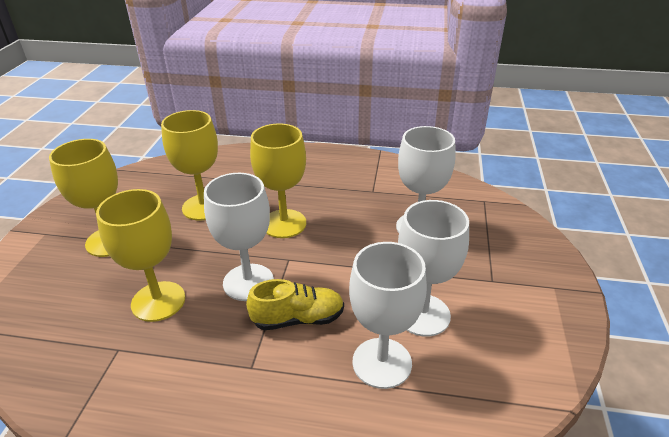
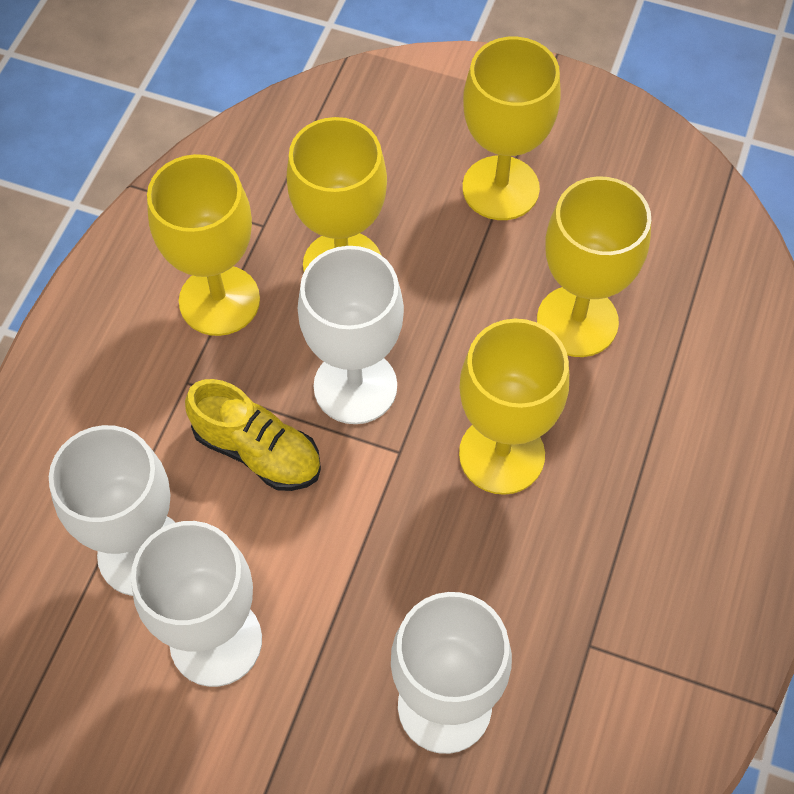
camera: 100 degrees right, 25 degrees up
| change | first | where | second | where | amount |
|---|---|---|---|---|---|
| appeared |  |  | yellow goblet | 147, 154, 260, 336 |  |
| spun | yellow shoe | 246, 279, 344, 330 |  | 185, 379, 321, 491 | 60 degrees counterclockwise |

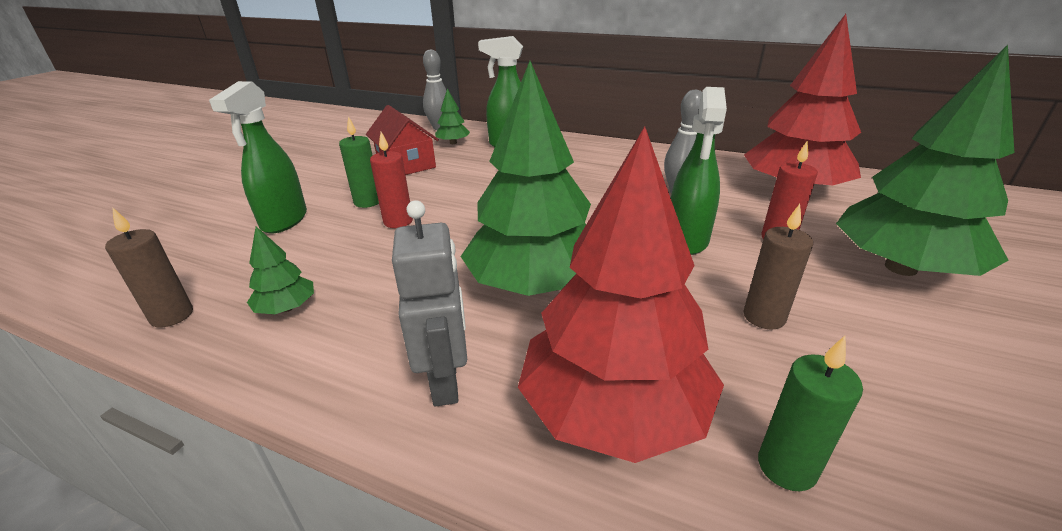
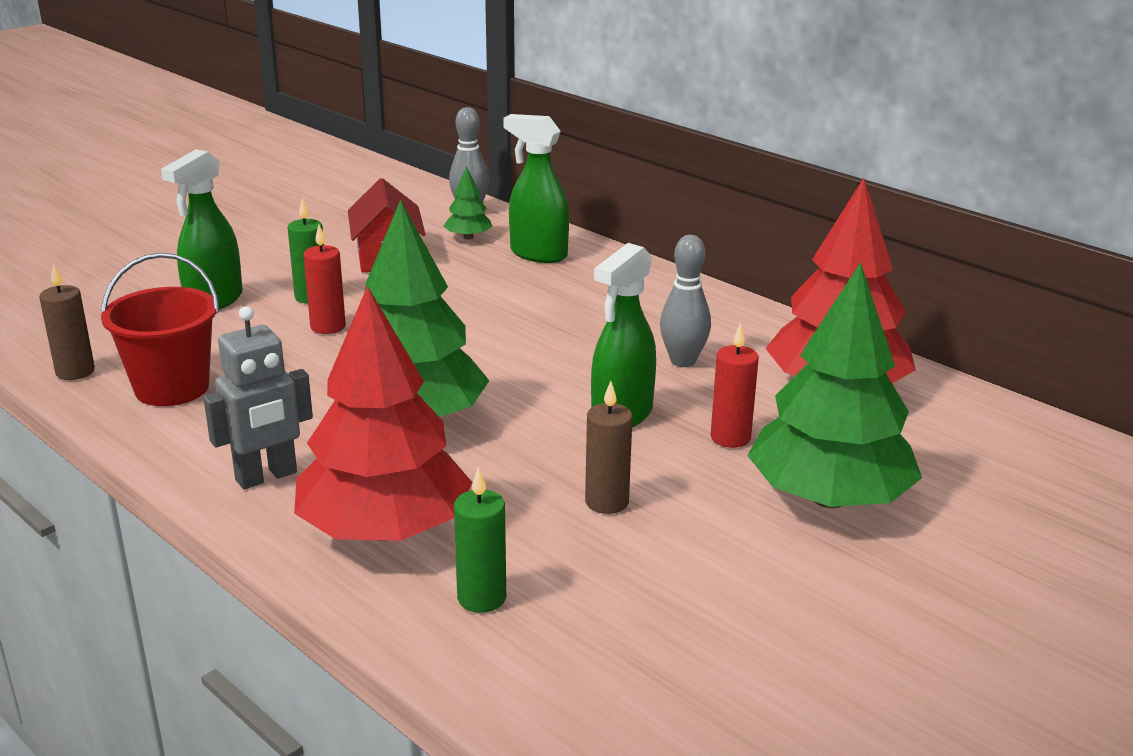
camera: 20 degrees right, 5 degrees down
| change | first | where | second | where | amount |
|---|---|---|---|---|---|
| exchanged | green tree | 247, 226, 314, 314 | red bucket | 101, 253, 219, 406 |  |
| spun | grey robot | 392, 200, 467, 407 |  | 203, 306, 313, 489 | 45 degrees clockwise |

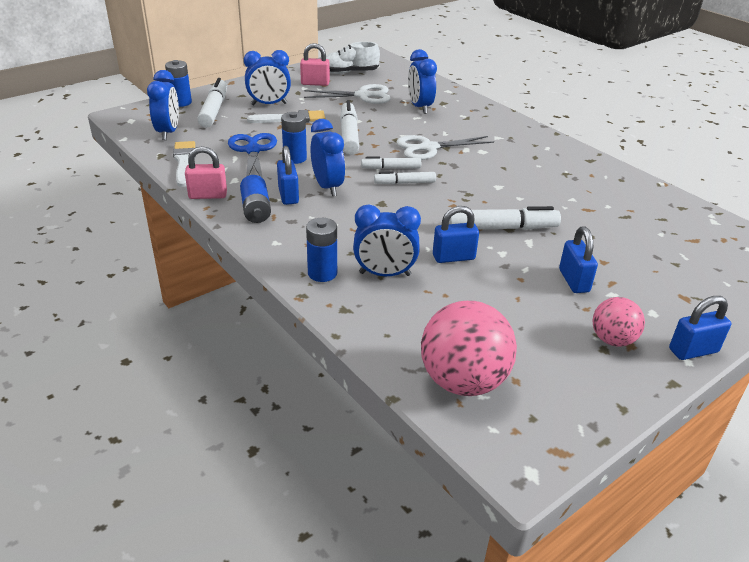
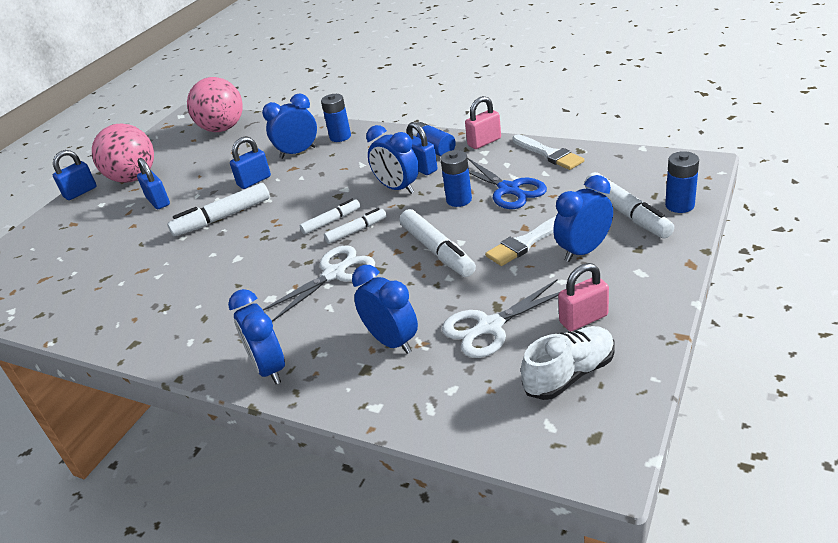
camera: 160 degrees right, 0 degrees up
| change | first | where | second | where | amount |
|---|---|---|---|---|---|
| size | pink ball | 592, 297, 645, 347 |  | 92, 124, 154, 183 | x1.75 |
| relocated | blue clock | 147, 70, 179, 140 |  | 228, 289, 285, 384 |  |

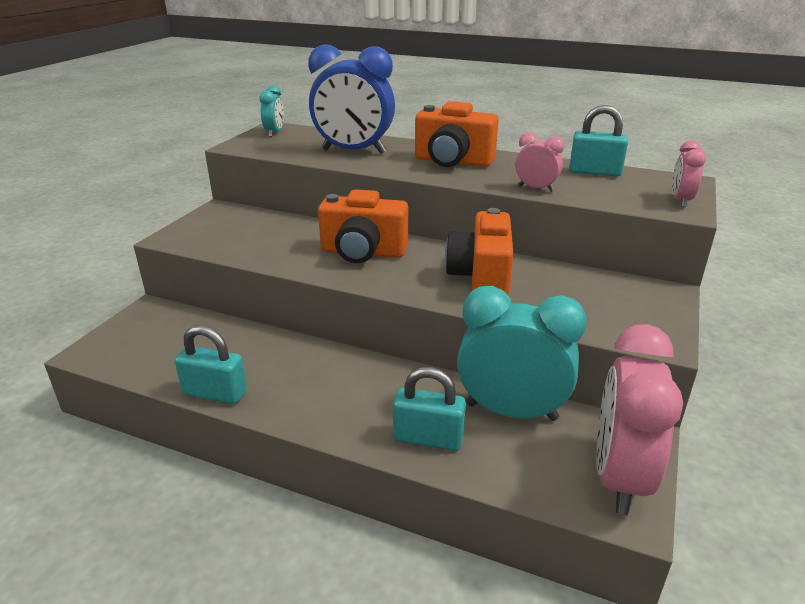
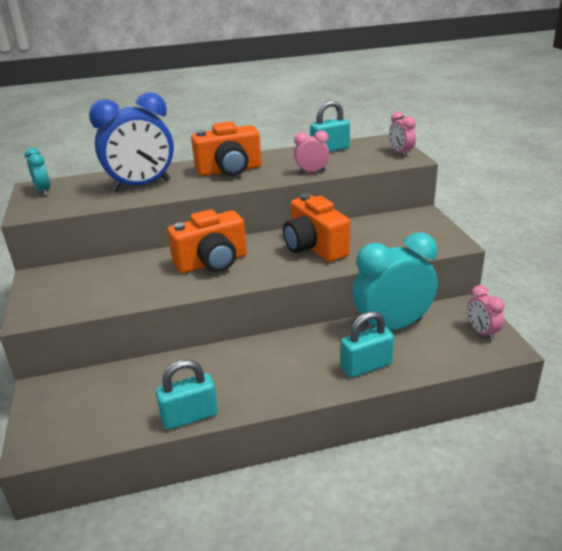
camera: 35 degrees left, 0 degrees up
| change | first | where | second | where | amount |
|---|---|---|---|---|---|
| size | pink clock | 596, 324, 683, 515 |  | 467, 285, 505, 341 | x0.48 |

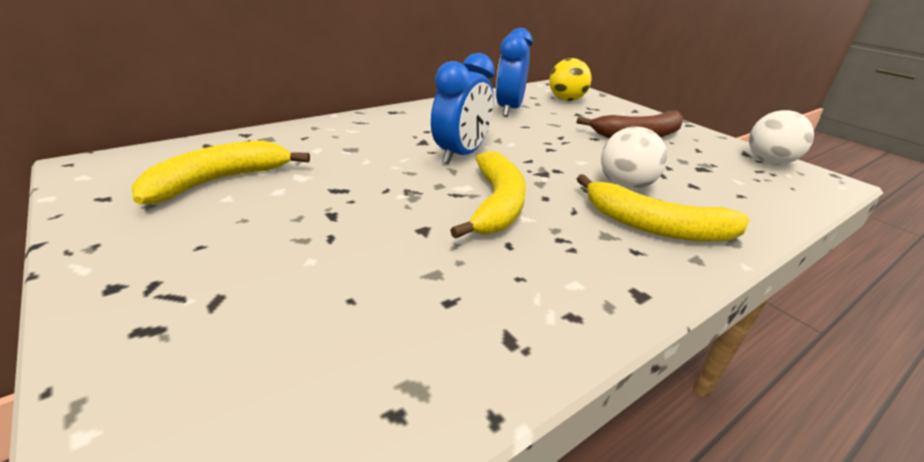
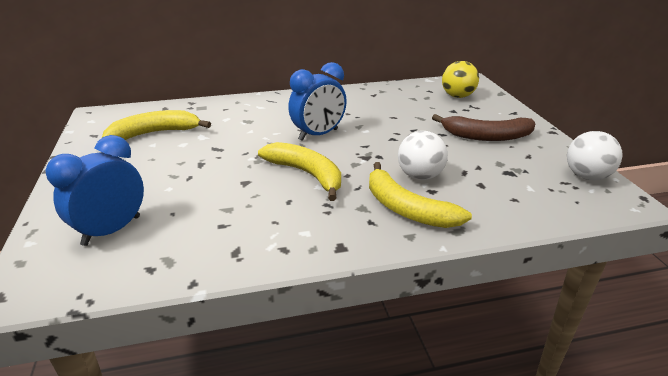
camera: 25 degrees right, 0 degrees up
| change | first | where | second | where | amount |
|---|---|---|---|---|---|
| relocated | blue clock | 496, 28, 533, 117 |  | 46, 135, 144, 246 |  |
| spun | yellow banana | 450, 151, 526, 239 |  | 258, 142, 341, 201 | 75 degrees counterclockwise |

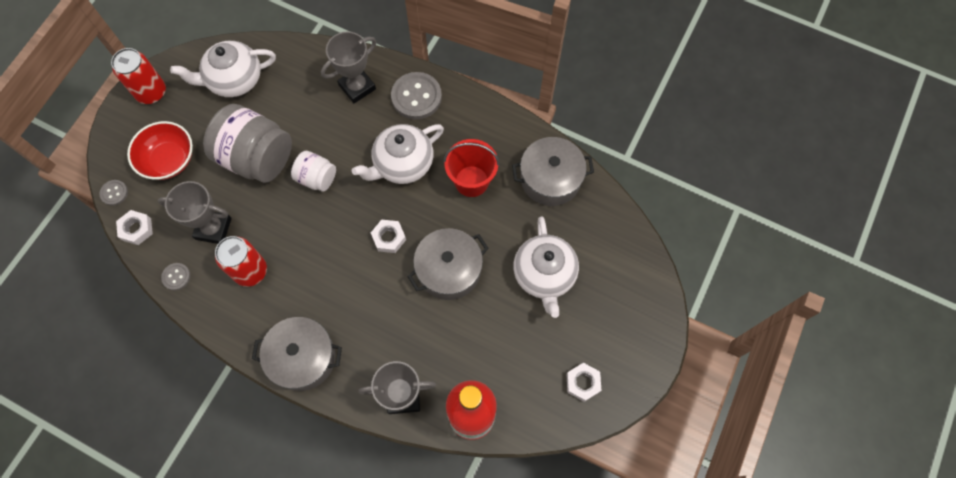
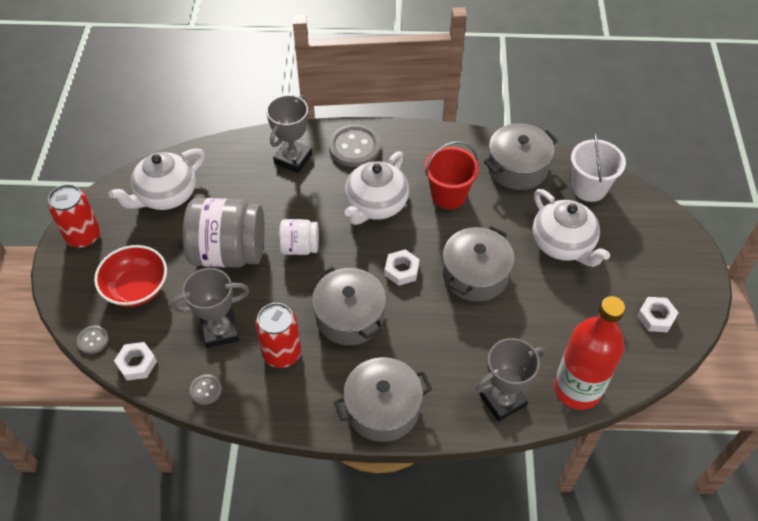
camera: 25 degrees left, 15 degrees down
| change | first | where | second | where | amount |
|---|---|---|---|---|---|
| appeared |  |  | grey pot | 312, 267, 386, 345 |  |
| appeared |  |  | white bucket | 571, 131, 626, 202 |  |

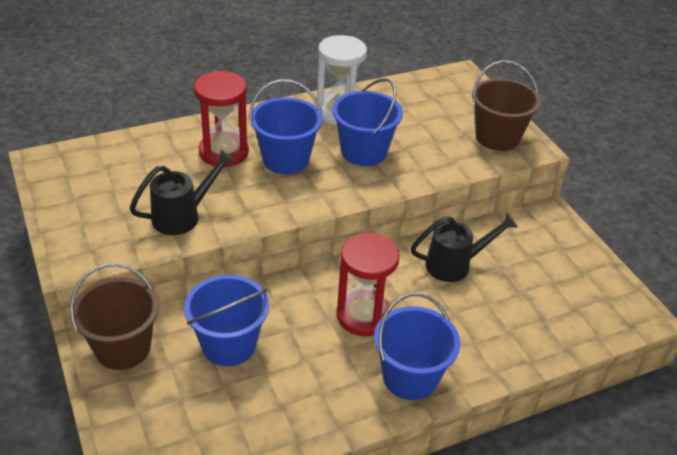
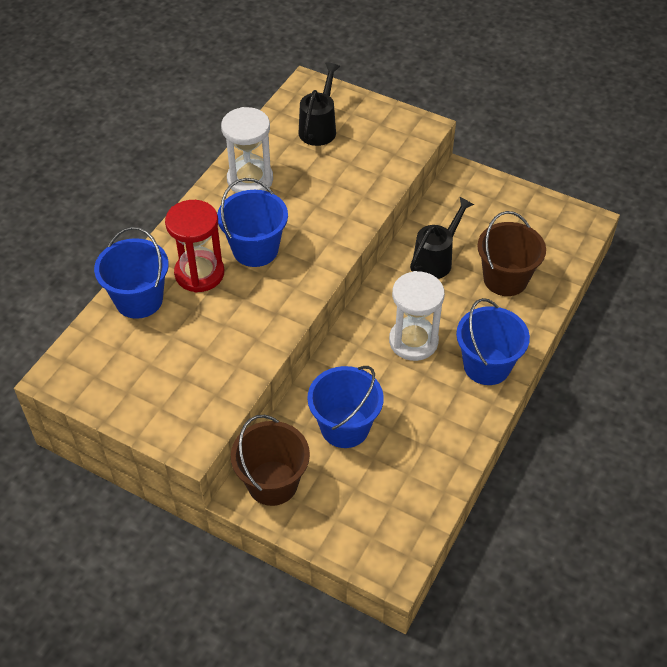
camera: 35 degrees left, 10 degrees up
| change | first | where | second | where | amount |
|---|---|---|---|---|---|
| relocated | blue bucket | 332, 78, 403, 166 |  | 94, 227, 169, 319 |  |
| relocated | black watering can | 129, 149, 235, 235 |  | 299, 62, 340, 146 |  |
| colour | red hourglass | 336, 233, 400, 336 | white hourglass | 389, 271, 445, 361 |  |
| relocated | brown bucket | 472, 60, 541, 151 |  | 477, 211, 546, 296 |  |

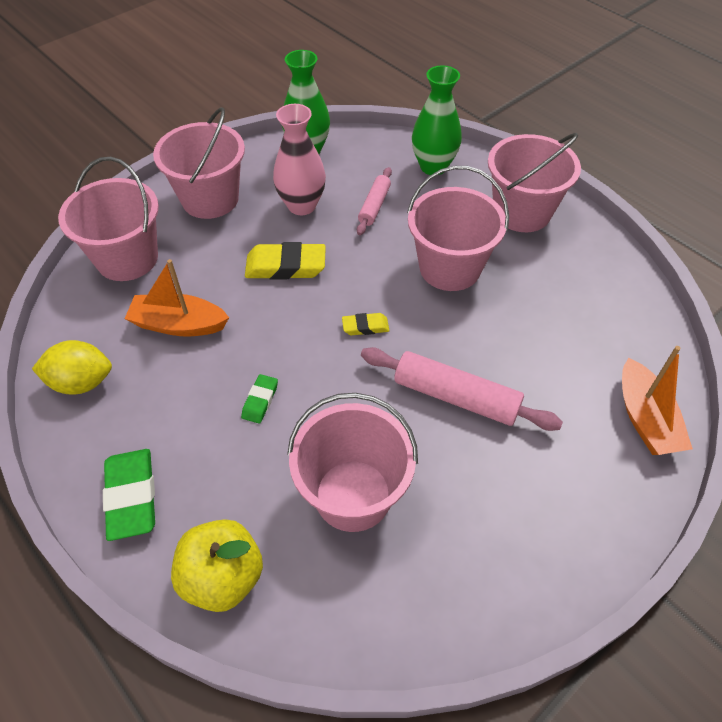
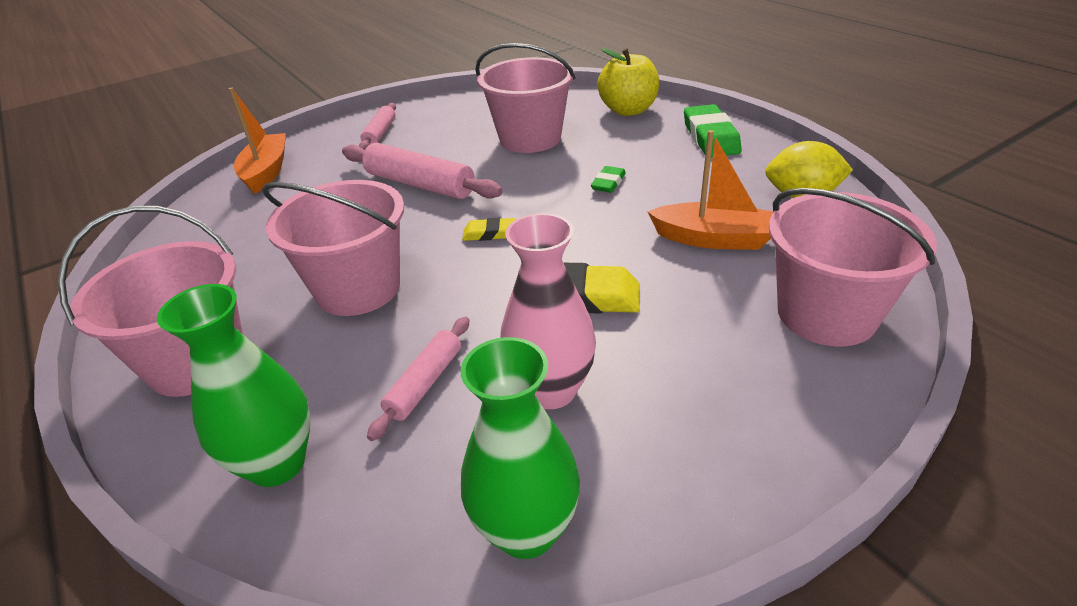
camera: 170 degrees left, 15 degrees down
| change | first | where | second | where | amount |
|---|---|---|---|---|---|
| appeared |  |  | pink rolling pin | 359, 103, 396, 150 |  |
| missing | pink bucket | 153, 107, 245, 219 |  |  |  |

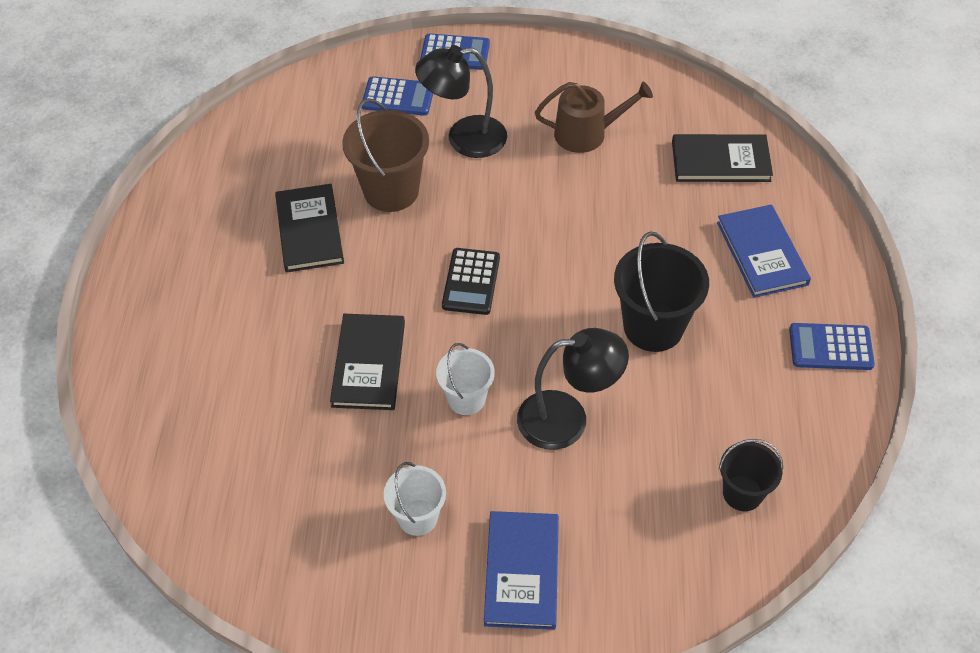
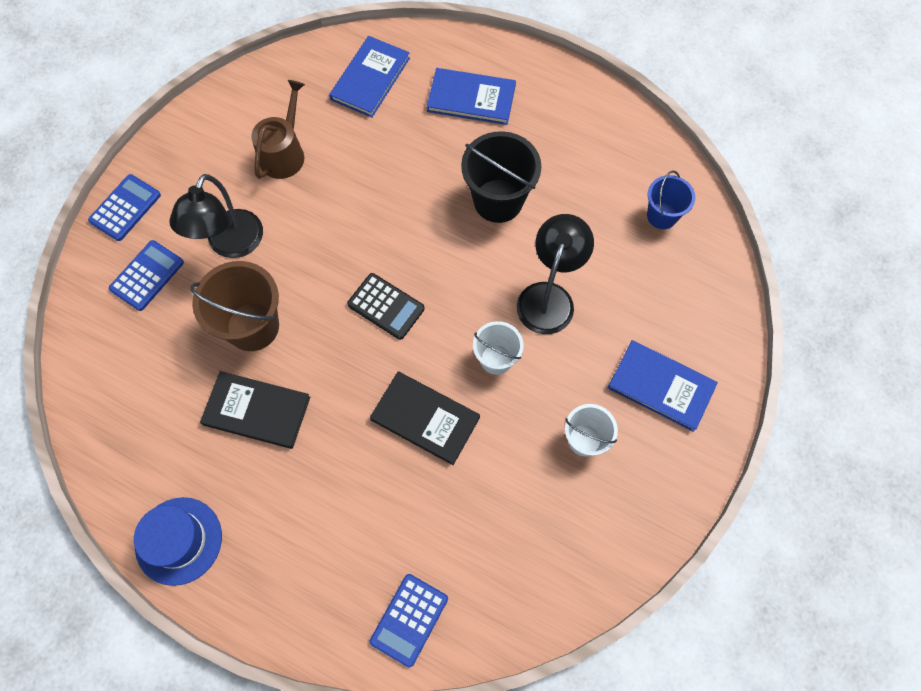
camera: 65 degrees left, 15 degrees up
| change | first | where | second | where | amount |
|---|---|---|---|---|---|
| appeared |  |  | blue hat | 134, 497, 222, 586 |  |
| colour | black book | 672, 134, 773, 182 | blue book | 329, 36, 410, 118 |  |
| relocated | blue calculator | 789, 323, 875, 370 |  | 370, 574, 448, 667 |  |
| colour | black bucket | 719, 439, 783, 511 | blue bucket | 647, 170, 695, 229 |  |

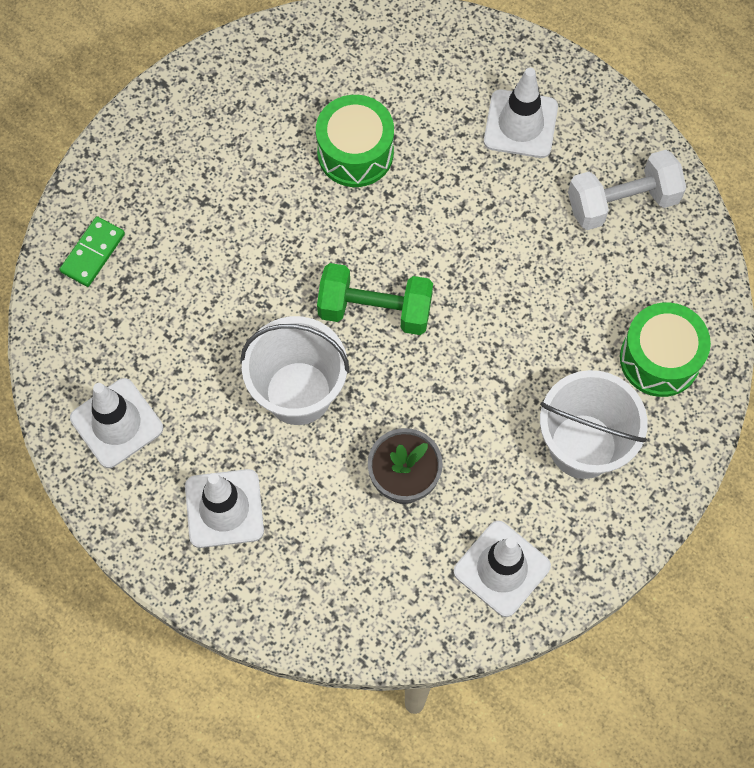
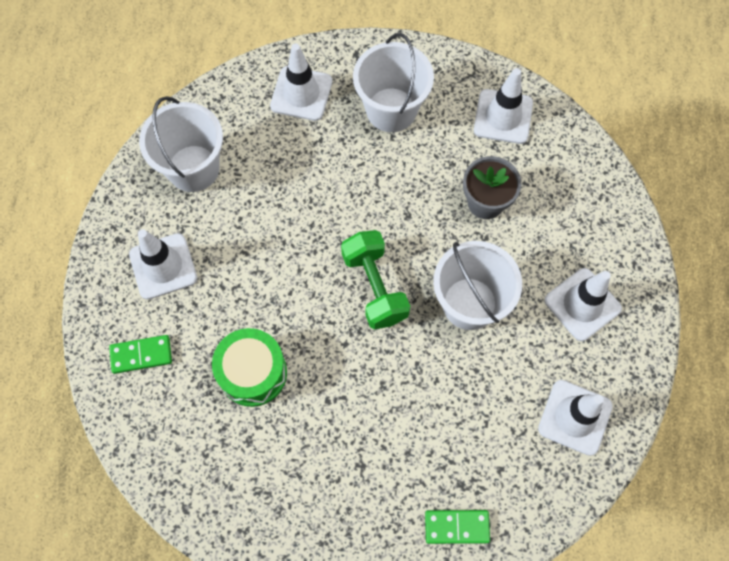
camera: 120 degrees left, 0 degrees up
| change | first | where | second | where | amount |
|---|---|---|---|---|---|
| appeared |  |  | green domino | 109, 335, 172, 374 |  |
| exchanged | white dumbbell | 568, 150, 686, 230 | white bucket | 139, 96, 223, 192 |  |
| exchanged | green drum | 620, 302, 711, 397 | white traffic cone | 270, 43, 332, 121 |  |

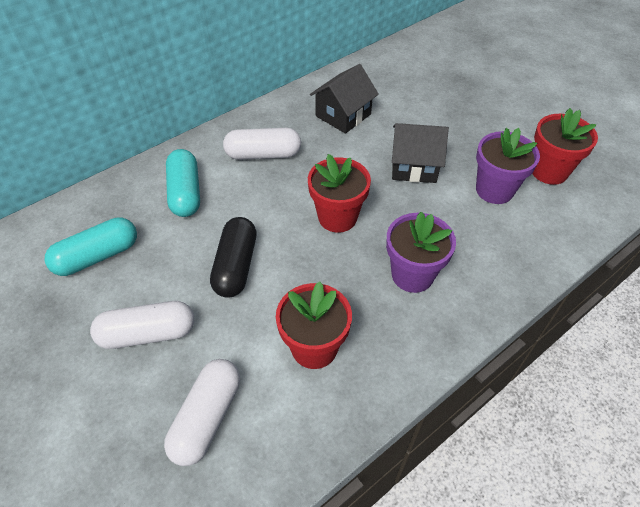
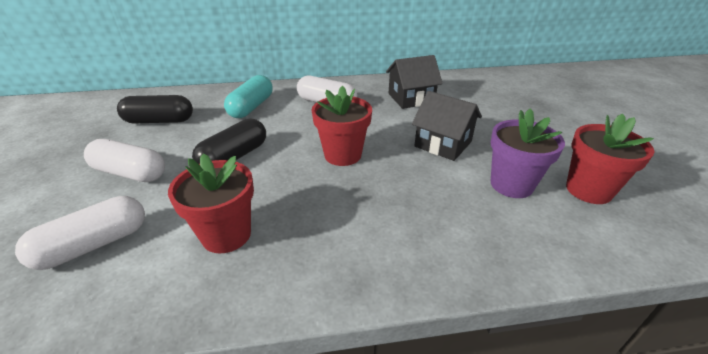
camera: 30 degrees right, 15 degrees down
| change | first | where | second | where | amount |
|---|---|---|---|---|---|
| colour | turquoise capsule | 45, 217, 137, 276 | black capsule | 117, 95, 193, 124 |  |
| missing | purple flower pot | 386, 212, 456, 293 |  |  |  |

